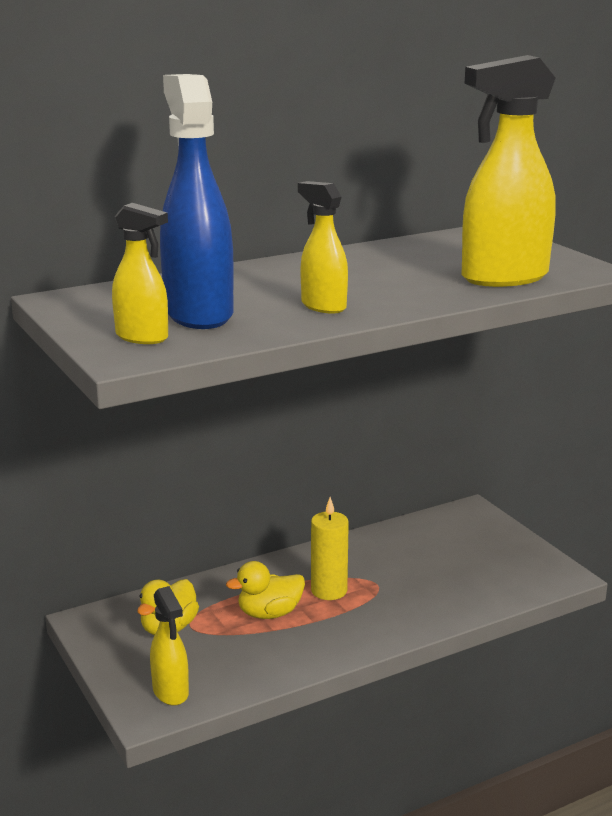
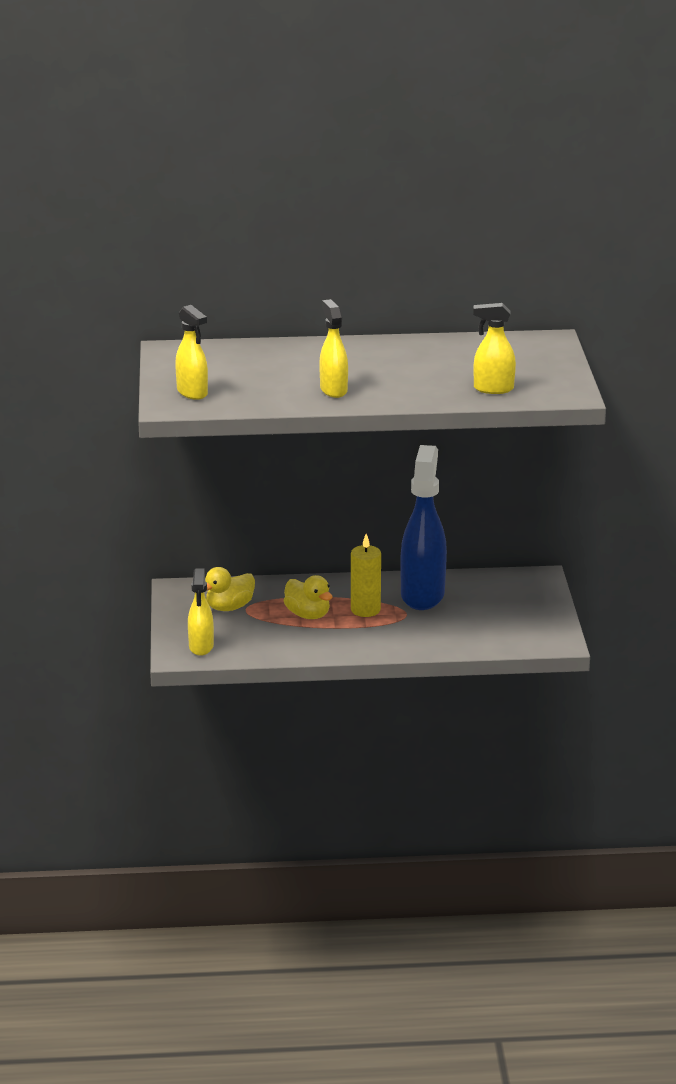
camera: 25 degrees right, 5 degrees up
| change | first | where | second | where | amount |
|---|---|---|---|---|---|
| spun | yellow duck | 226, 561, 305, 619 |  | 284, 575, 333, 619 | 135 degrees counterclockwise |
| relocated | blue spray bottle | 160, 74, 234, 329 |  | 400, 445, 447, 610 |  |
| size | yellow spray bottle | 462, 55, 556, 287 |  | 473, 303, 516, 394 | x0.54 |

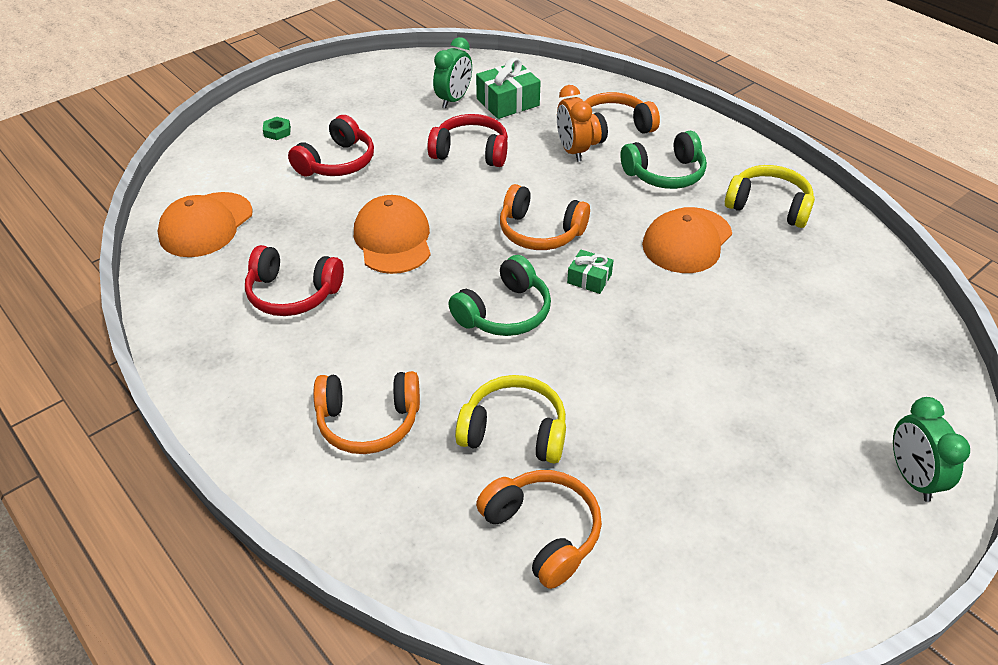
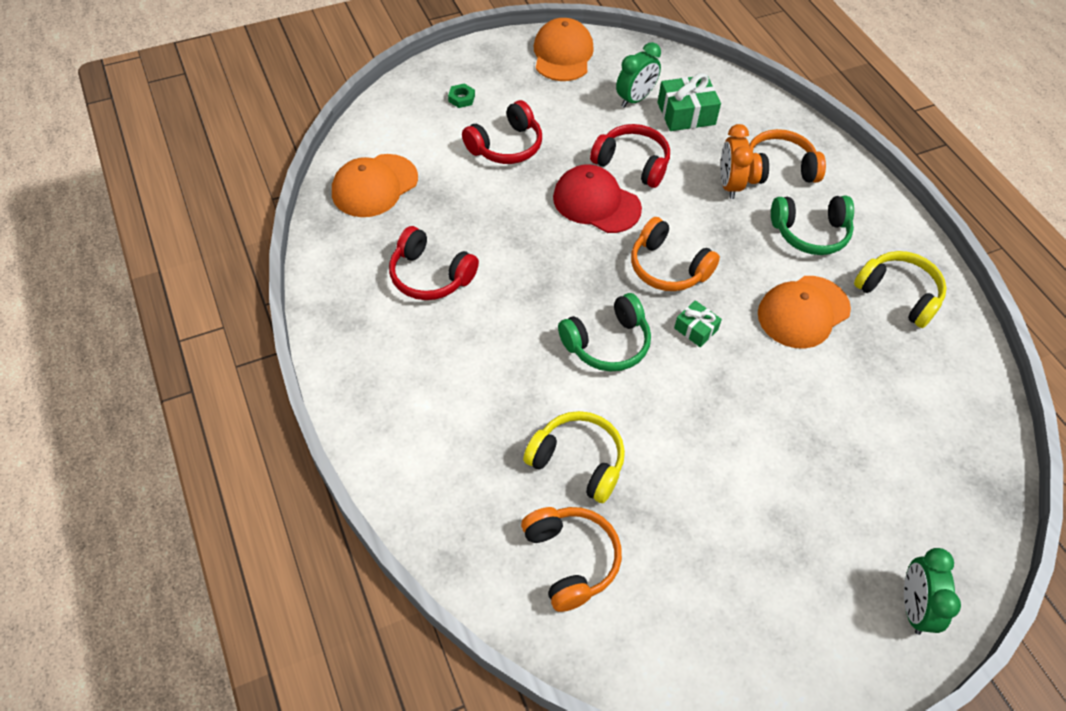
camera: 15 degrees right, 10 degrees up
| change | first | where | second | where | amount |
|---|---|---|---|---|---|
| relocated | orange cap | 354, 195, 431, 274 |  | 534, 18, 594, 81 |  |
| appeared |  |  | red cap | 553, 164, 642, 233 |  |
| missing | orange headphones | 313, 371, 420, 454 |  |  |  |

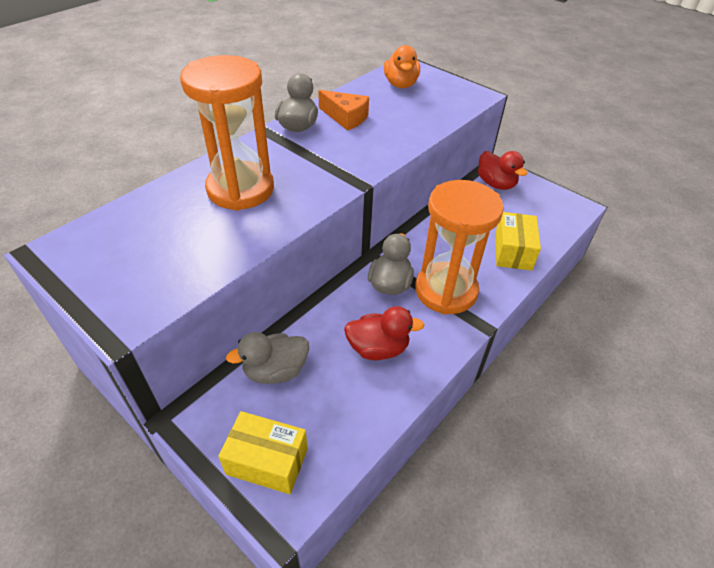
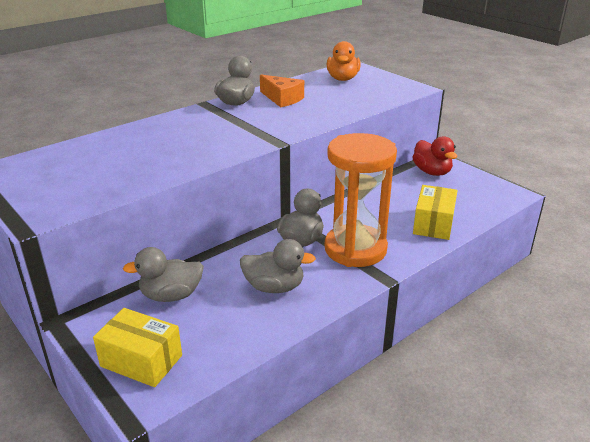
camera: 10 degrees right, 15 degrees down
| change | first | where | second | where | amount |
|---|---|---|---|---|---|
| colour | red duck | 344, 306, 424, 360 | grey duck | 240, 239, 316, 293 |  |
| missing | orange hourglass | 180, 55, 274, 211 |  |  |  |

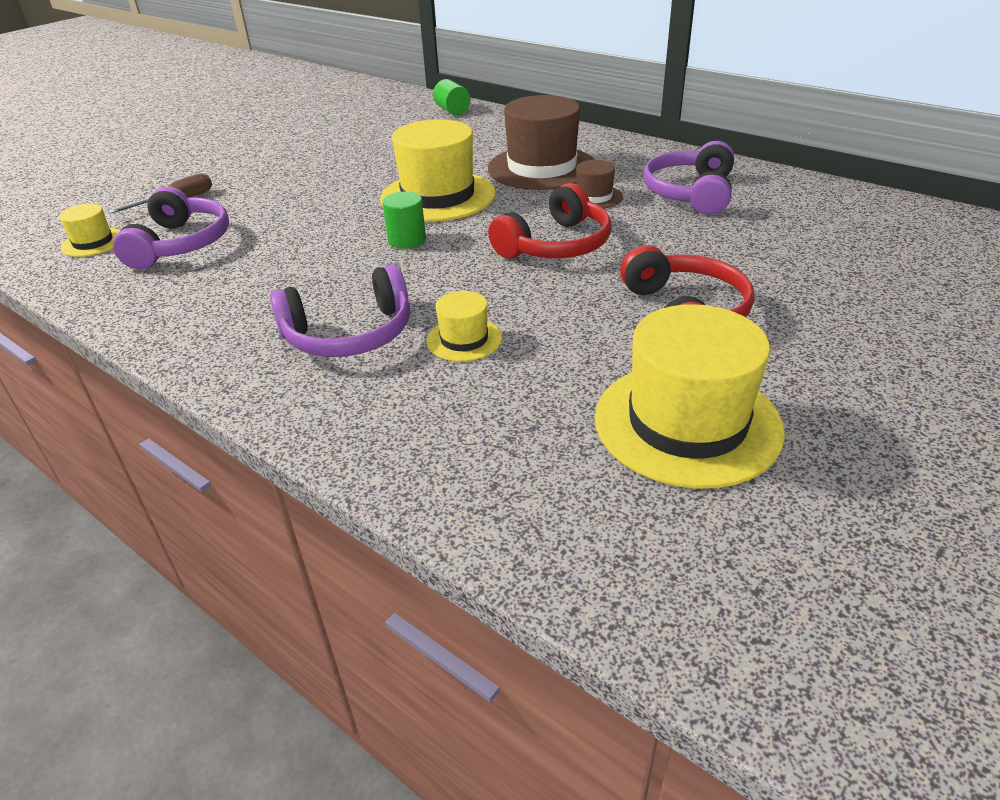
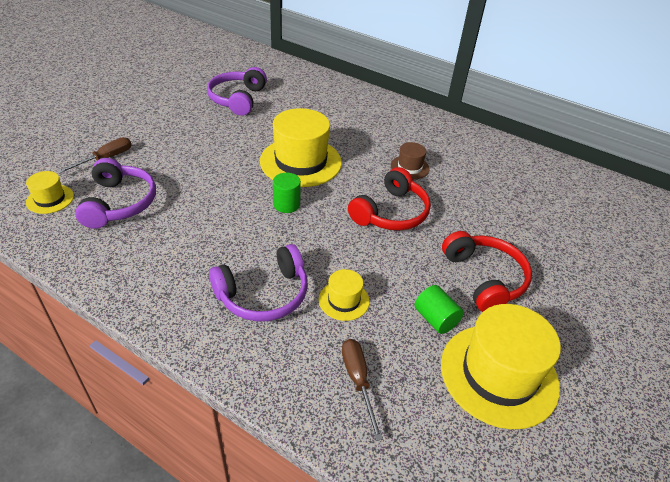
camera: 10 degrees left, 5 degrees up
| change | first | where | second | where | amount |
|---|---|---|---|---|---|
| relocated | purple headphones | 643, 141, 734, 215 |  | 207, 67, 267, 116 |  |
| appeared |  |  | brown screwdriver | 342, 339, 383, 441 |  |
| relocated | green cylinder | 433, 79, 470, 115 |  | 414, 285, 464, 334 |  |
| missing | brown hat | 488, 95, 594, 190 |  |  |  |

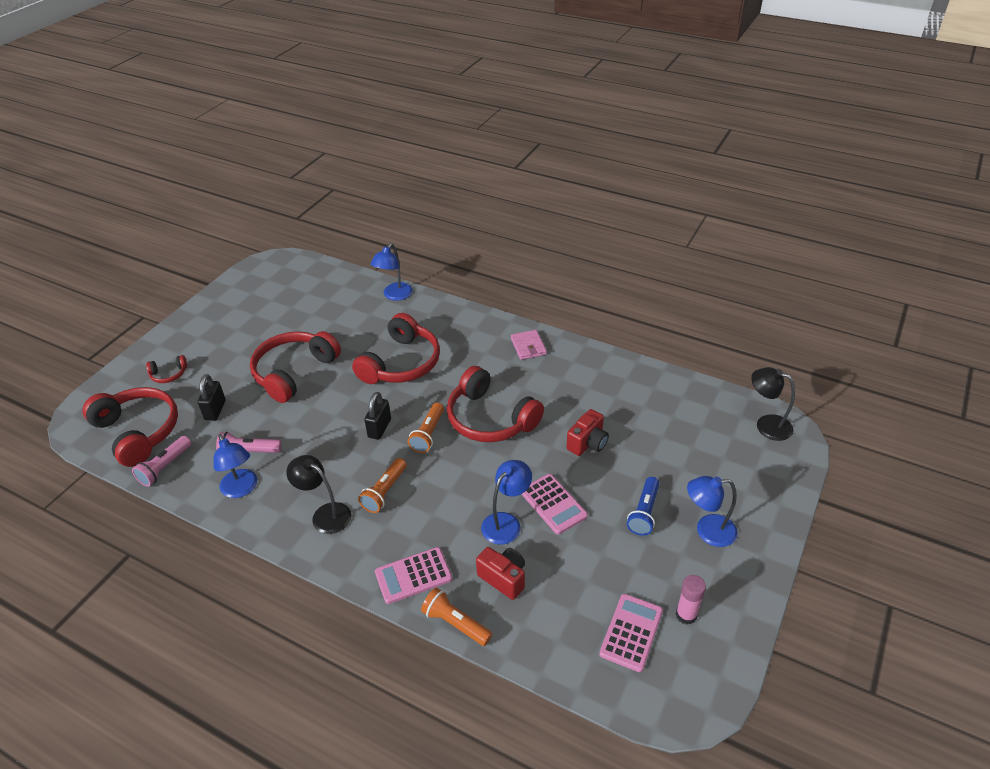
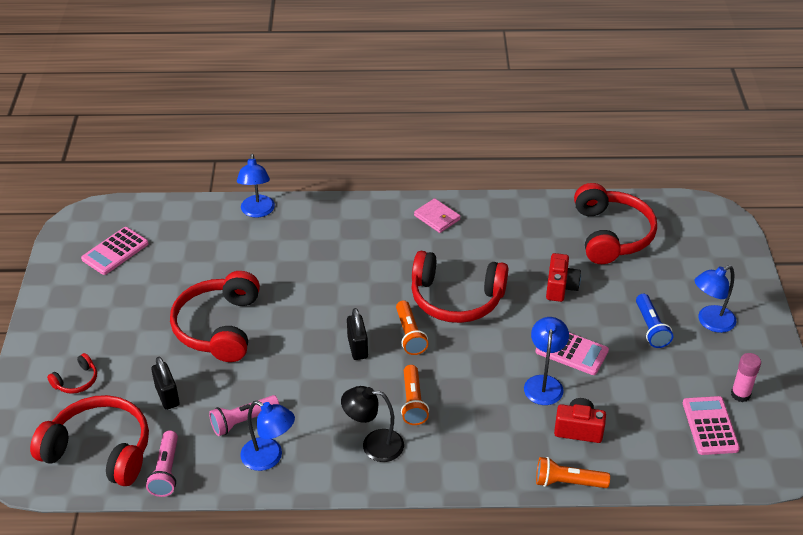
camera: 30 degrees left, 0 degrees up
| change | first | where | second | where | amount |
|---|---|---|---|---|---|
| relocated | pink calculator | 375, 547, 452, 604 |  | 81, 227, 148, 275 |  |
| relocated | red headphones | 352, 313, 440, 384 |  | 574, 183, 657, 264 |  |
| missing | black lamp | 751, 367, 795, 441 |  |  |  |

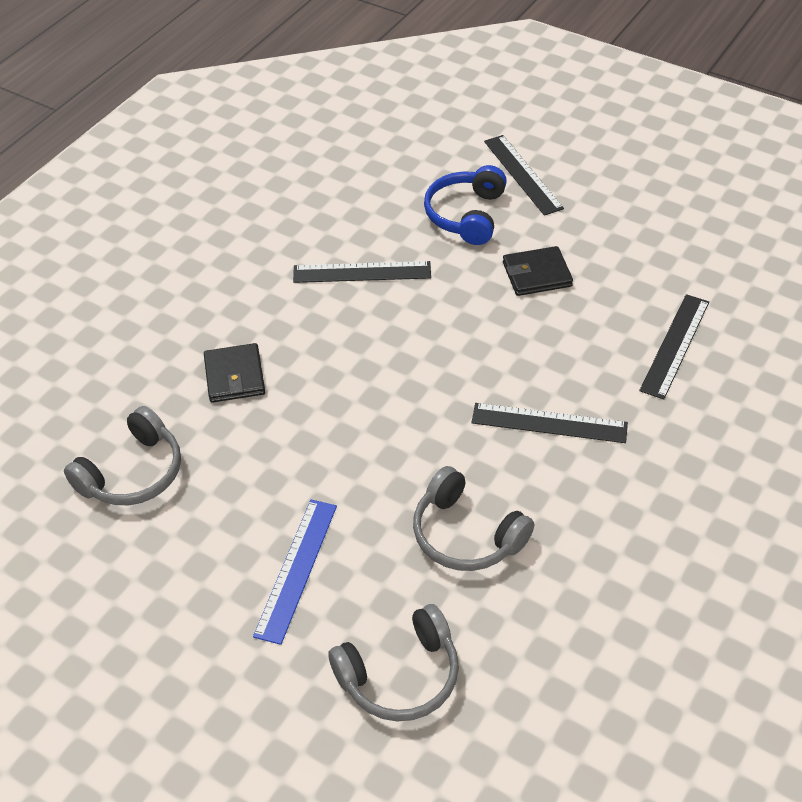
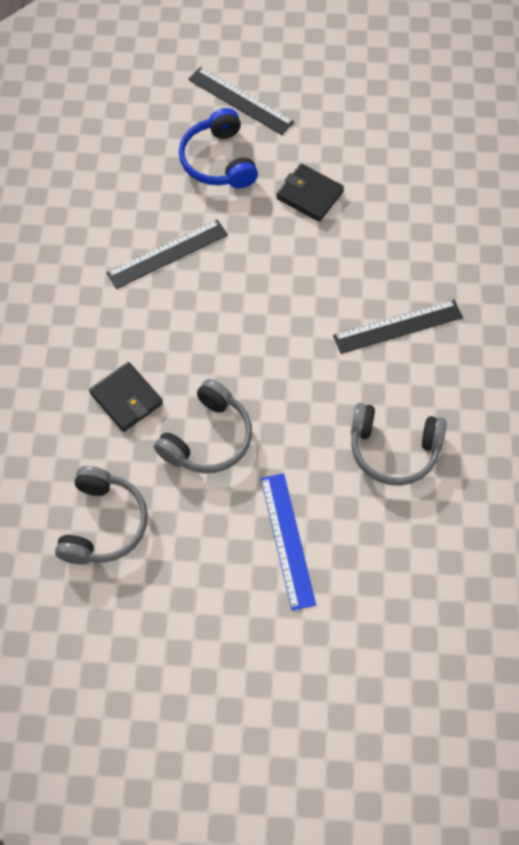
camera: 30 degrees left, 15 degrees up
| change | first | where | second | where | amount |
|---|---|---|---|---|---|
| relocated | grey headphones | 328, 604, 459, 721 |  | 154, 379, 252, 473 |  |
| spun | black wallet | 503, 246, 573, 296 |  | 276, 164, 344, 222 | 75 degrees clockwise |
| missing | black ruler | 639, 294, 709, 400 |  |  |  |

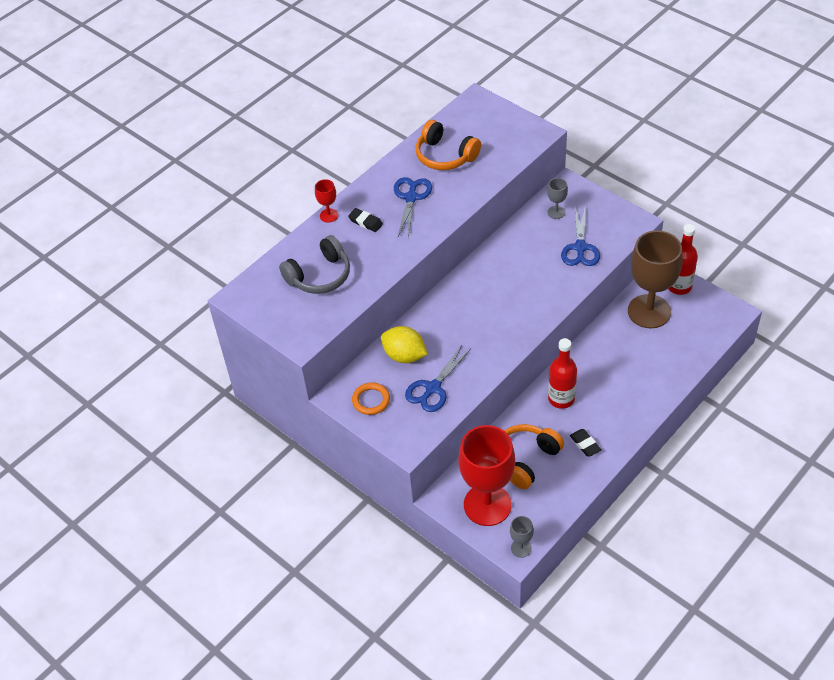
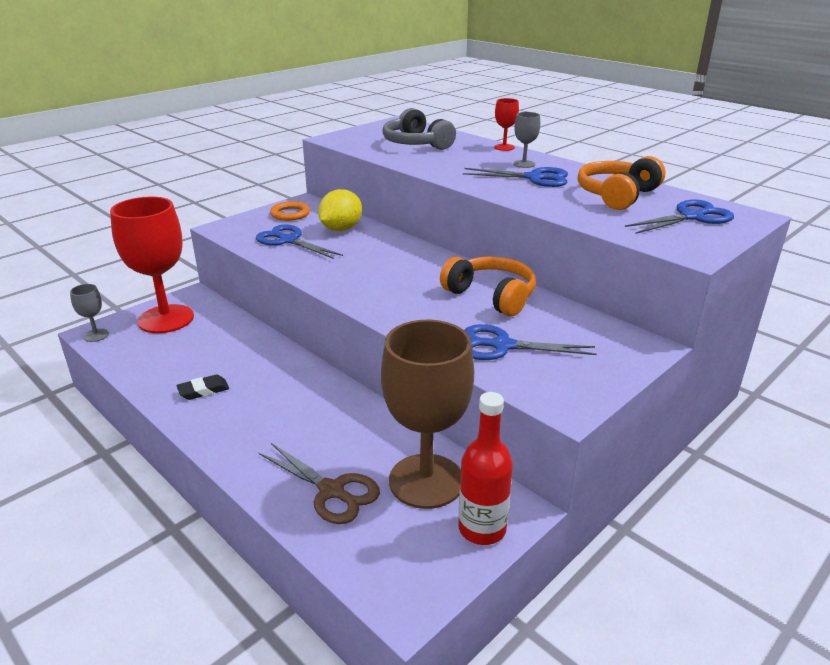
camera: 90 degrees right, 20 degrees down
| change | first | where | second | where | amount |
|---|---|---|---|---|---|
| appeared |  |  | brown scissors | 259, 443, 380, 524 |  |
| relocated | orange headphones | 504, 424, 564, 490 |  | 440, 256, 536, 316 |  |
| relocated | grey goblet | 547, 178, 568, 219 |  | 513, 112, 540, 168 |  |
| appeared |  |  | blue scissors | 625, 200, 734, 234 |  |
| missing | black eraser | 348, 208, 383, 232 |  |  |  |
| missing | red bottle | 548, 338, 577, 409 |  |  |  |

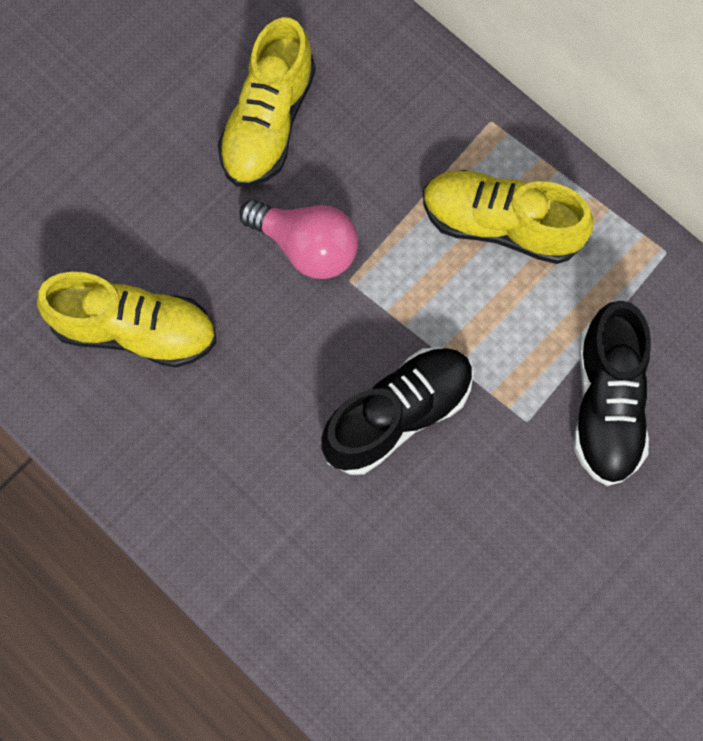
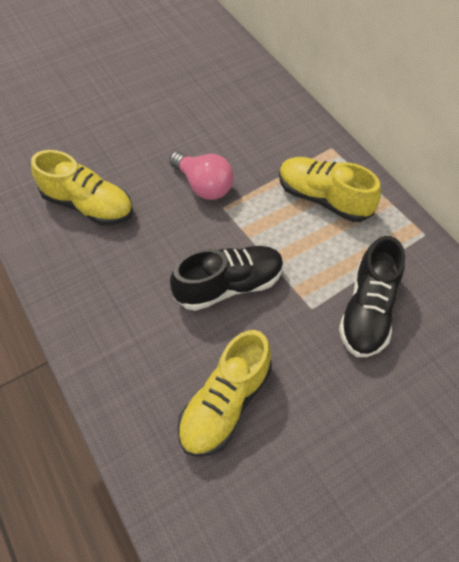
camera: 15 degrees right, 15 degrees down
| change | first | where | second | where | amount |
|---|---|---|---|---|---|
| relocated | yellow shoe | 218, 17, 316, 187 |  | 177, 330, 272, 457 |  |

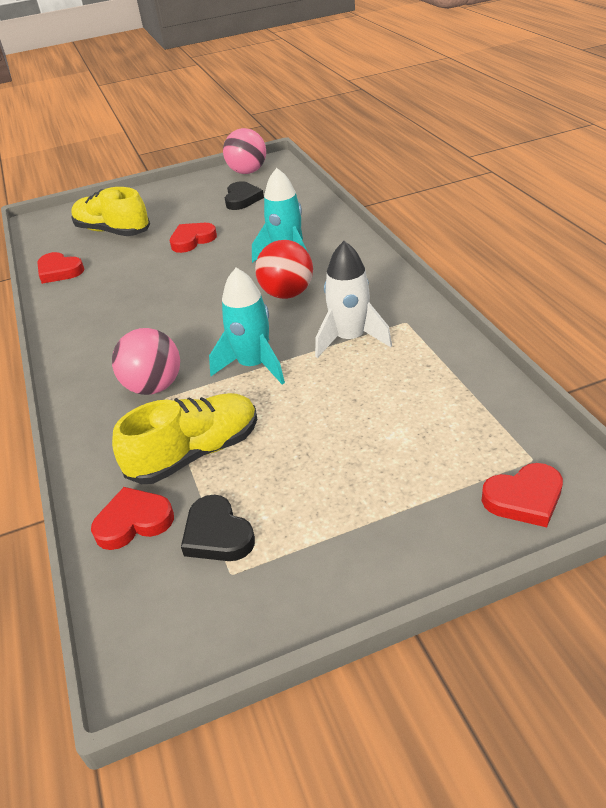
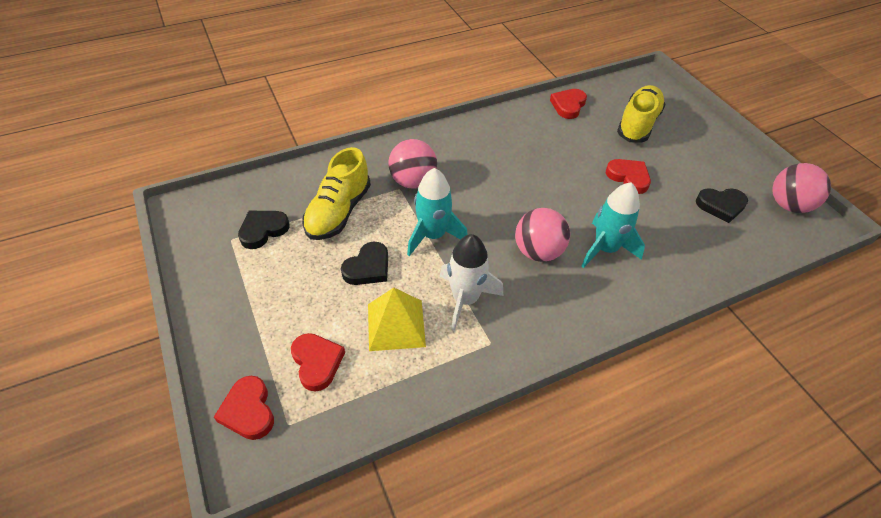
camera: 80 degrees right, 10 degrees up
| change | first | where | second | where | amount |
|---|---|---|---|---|---|
| relocated | red heart | 91, 487, 174, 550 |  | 291, 333, 345, 392 |  |
| spun | yellow shoe | 112, 393, 258, 484 |  | 302, 147, 371, 240 | 60 degrees clockwise |
| appeared |  |  | black heart | 341, 242, 388, 285 |  |
| appeared |  |  | yellow pyramid | 368, 287, 426, 351 |  |
| colour | red ball | 255, 240, 313, 299 | pink ball | 515, 208, 570, 262 |  |

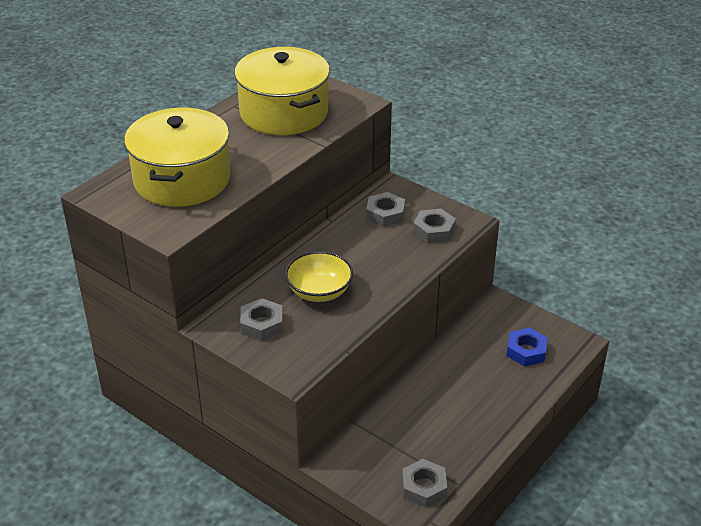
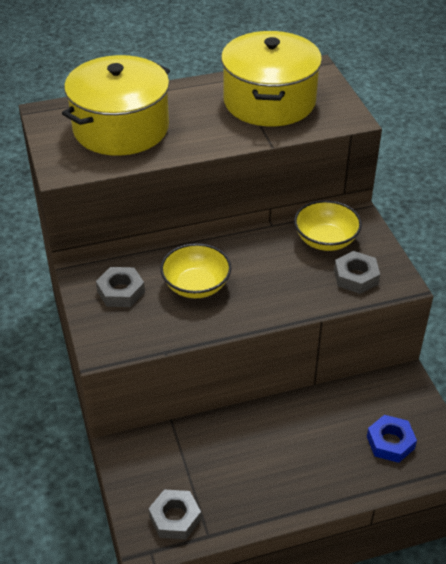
camera: 35 degrees right, 5 degrees up
| change | first | where | second | where | amount |
|---|---|---|---|---|---|
| exchanged | grey nut | 366, 192, 405, 227 | yellow bowl | 294, 200, 362, 251 |  |

